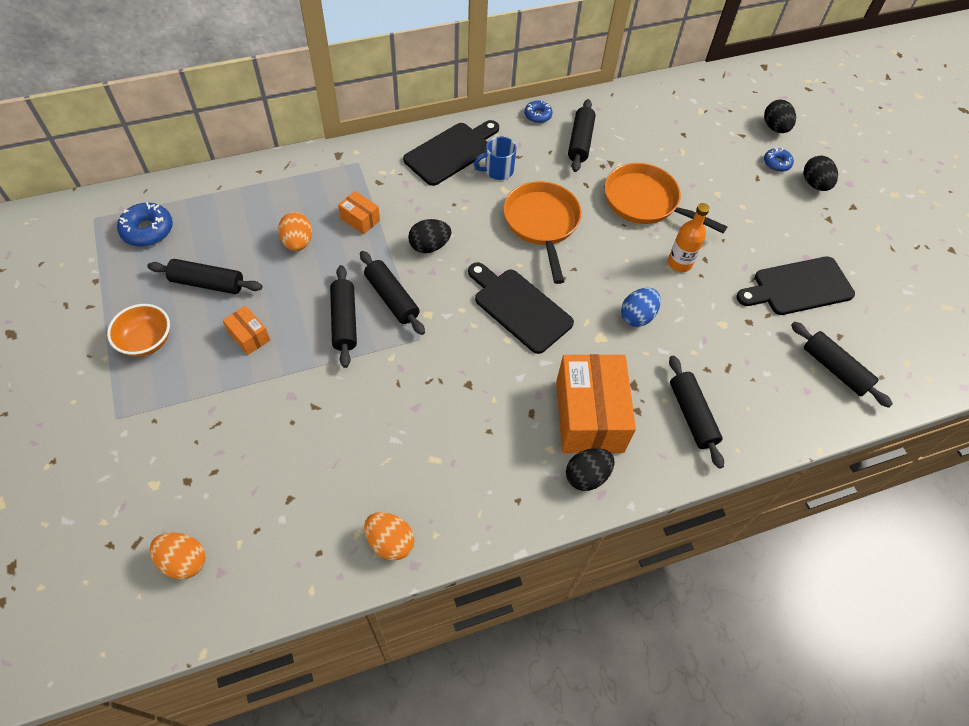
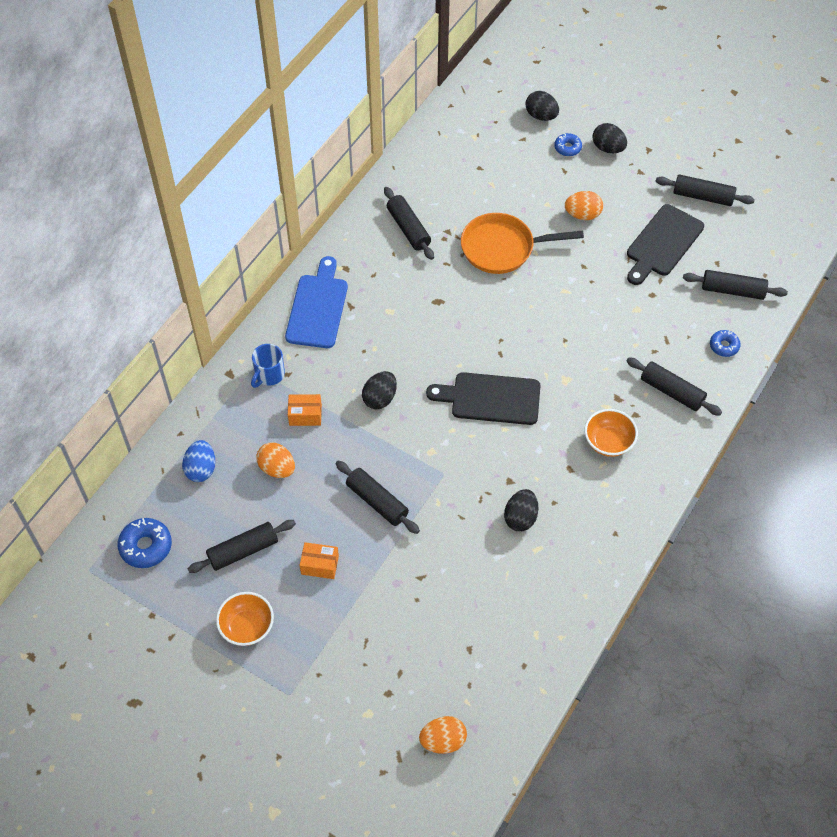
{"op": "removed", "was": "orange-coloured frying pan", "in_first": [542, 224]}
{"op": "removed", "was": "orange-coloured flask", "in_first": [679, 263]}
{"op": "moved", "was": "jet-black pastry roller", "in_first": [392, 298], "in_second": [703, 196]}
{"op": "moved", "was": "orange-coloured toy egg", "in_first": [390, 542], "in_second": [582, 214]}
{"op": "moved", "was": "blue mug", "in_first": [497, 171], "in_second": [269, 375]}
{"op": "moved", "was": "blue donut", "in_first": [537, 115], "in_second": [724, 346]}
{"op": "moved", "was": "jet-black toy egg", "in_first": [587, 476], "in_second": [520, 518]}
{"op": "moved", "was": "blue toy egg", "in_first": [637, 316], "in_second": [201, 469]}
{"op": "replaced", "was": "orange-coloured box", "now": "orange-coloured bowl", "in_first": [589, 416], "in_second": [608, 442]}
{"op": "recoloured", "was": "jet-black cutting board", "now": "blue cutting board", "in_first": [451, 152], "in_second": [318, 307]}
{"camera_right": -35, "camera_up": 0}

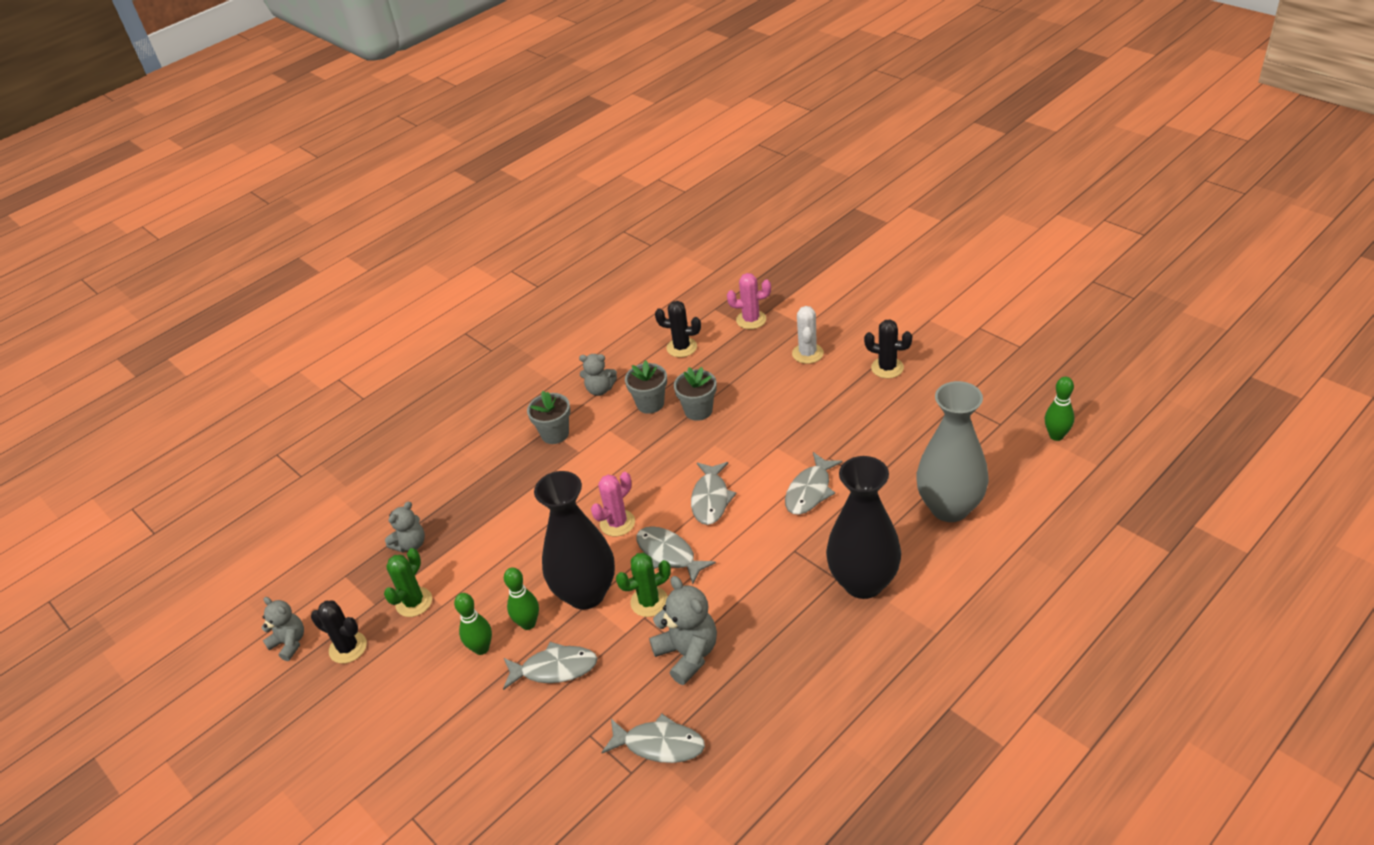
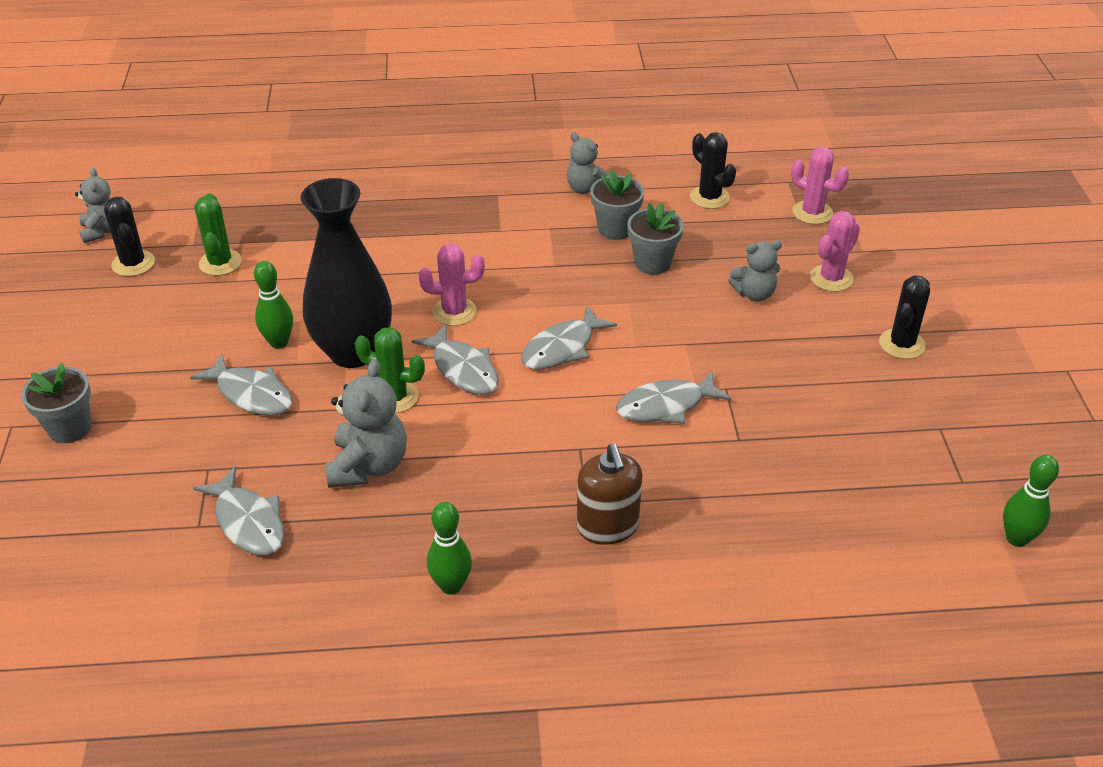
{"op": "removed", "was": "grey vase", "in_first": [949, 507]}
{"op": "moved", "was": "grey stuffed bear", "in_first": [411, 544], "in_second": [754, 294]}
{"op": "moved", "was": "green bowling pin", "in_first": [481, 648], "in_second": [451, 586]}
{"op": "moved", "was": "grey plant pot", "in_first": [555, 434], "in_second": [70, 428]}
{"op": "replaced", "was": "jet-black vase", "now": "brown soap dispenser", "in_first": [863, 582], "in_second": [607, 526]}
{"op": "recoloured", "was": "pure white cactus", "now": "rose-pink cactus", "in_first": [807, 353], "in_second": [831, 278]}
{"op": "turned", "was": "green cactus", "in_first": [414, 602], "in_second": [220, 263], "clockwise": -75}
{"op": "turned", "was": "grey fish figure", "in_first": [669, 554], "in_second": [463, 369], "clockwise": 150}
{"op": "turned", "was": "jet-black cactus", "in_first": [887, 368], "in_second": [901, 344], "clockwise": 60}
{"camera_right": 35, "camera_up": 0}

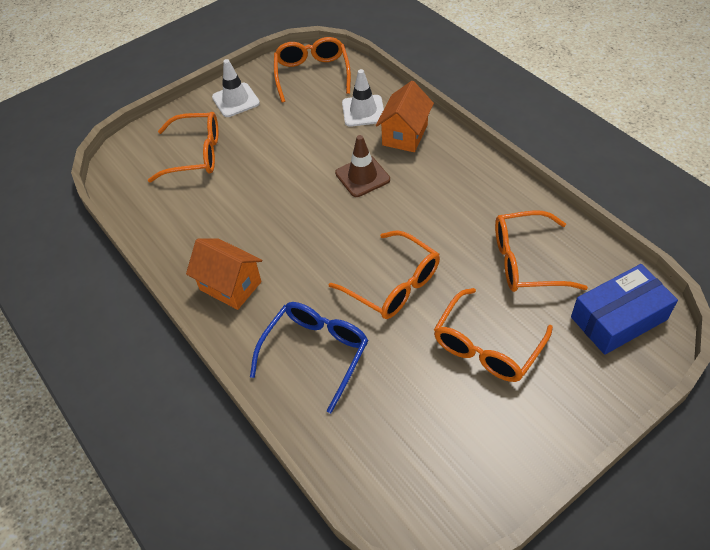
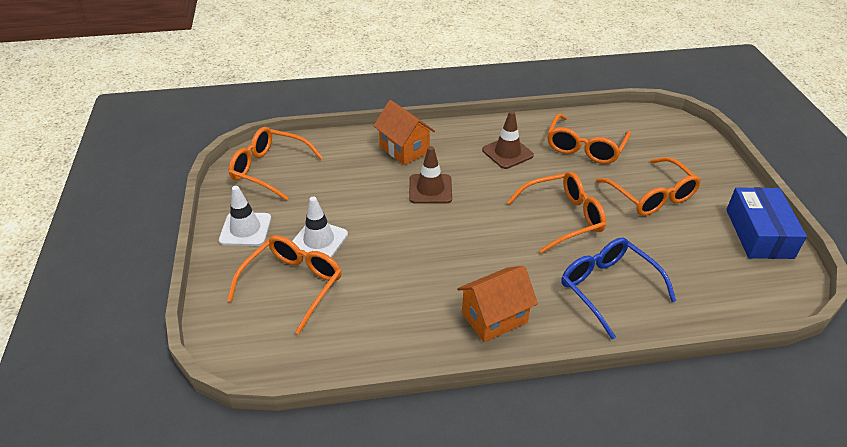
{"op": "added", "now": "brown traffic cone", "in_second": [507, 153]}
{"op": "moved", "was": "pure white traffic cone", "in_first": [363, 111], "in_second": [319, 240]}
{"op": "moved", "was": "blue box", "in_first": [618, 318], "in_second": [759, 233]}
{"camera_right": -65, "camera_up": -10}

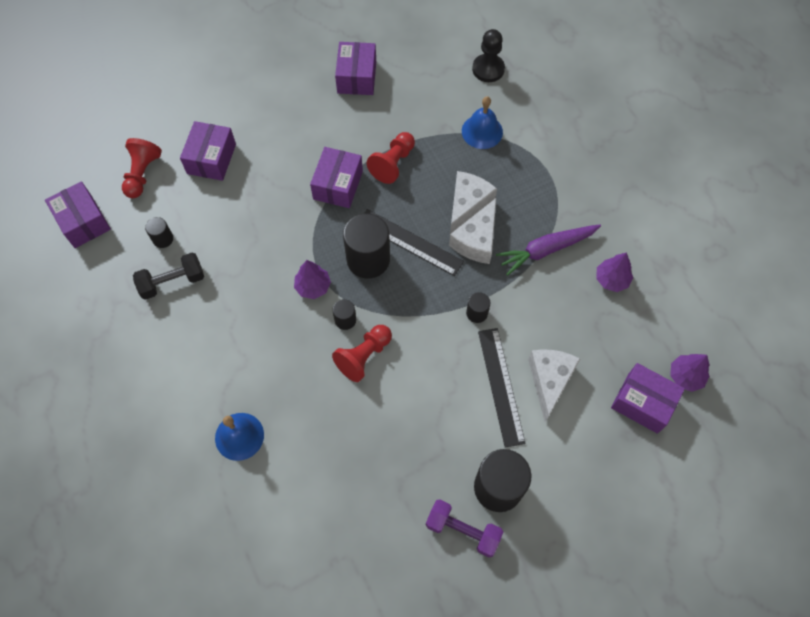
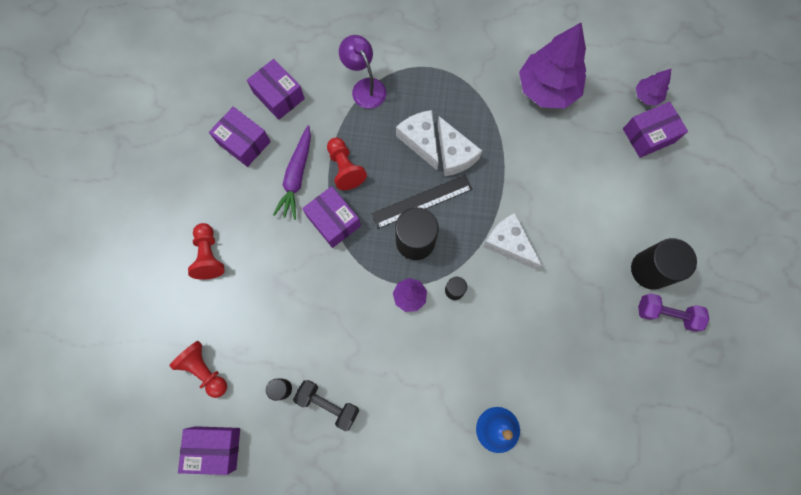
{"op": "removed", "was": "jet-black cylinder shape", "in_first": [477, 313]}
{"op": "removed", "was": "jet-black chess pawn", "in_first": [488, 69]}
{"op": "removed", "was": "jet-black ruler", "in_first": [501, 386]}
{"op": "moved", "was": "royal purple box", "in_first": [211, 159], "in_second": [279, 96]}
{"op": "moved", "was": "red chess pawn", "in_first": [364, 356], "in_second": [209, 255]}
{"op": "moved", "was": "royal purple carrot", "in_first": [546, 250], "in_second": [296, 176]}
{"op": "moved", "was": "pure white cheese", "in_first": [549, 381], "in_second": [508, 243]}
{"op": "replaced", "was": "blue hand bell", "now": "royal purple reading lamp", "in_first": [482, 131], "in_second": [365, 87]}
{"op": "turned", "was": "jet-black hand weight", "in_first": [172, 282], "in_second": [328, 404], "clockwise": -75}
{"op": "turned", "was": "royal purple hand weight", "in_first": [463, 530], "in_second": [666, 314], "clockwise": 45}
{"op": "resized", "was": "royal purple fir tree", "in_first": [611, 279], "in_second": [547, 89], "ratio": 2.11}
{"camera_right": -55, "camera_up": 10}

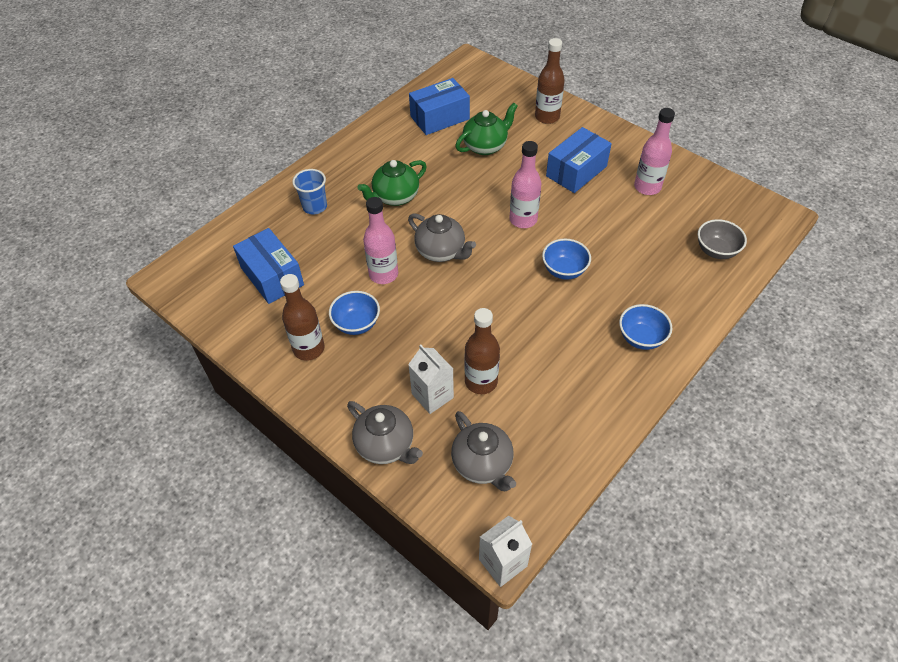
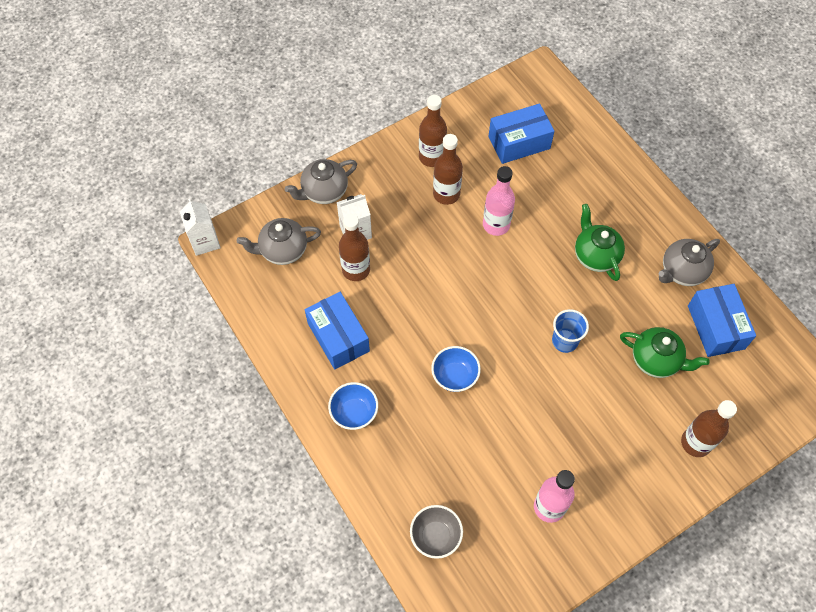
{"op": "removed", "was": "rose-pink flask", "in_first": [523, 220]}
{"op": "moved", "was": "blue tumbler", "in_first": [315, 206], "in_second": [565, 341]}
{"op": "moved", "was": "grey china teapot", "in_first": [441, 251], "in_second": [682, 271]}
{"op": "moved", "was": "blue box", "in_first": [576, 171], "in_second": [338, 337]}
{"op": "replaced", "was": "blue bowl", "now": "brown flask", "in_first": [356, 324], "in_second": [446, 194]}
{"op": "turned", "was": "green china teapot", "in_first": [485, 146], "in_second": [656, 360], "clockwise": -45}
{"camera_right": 105, "camera_up": 10}

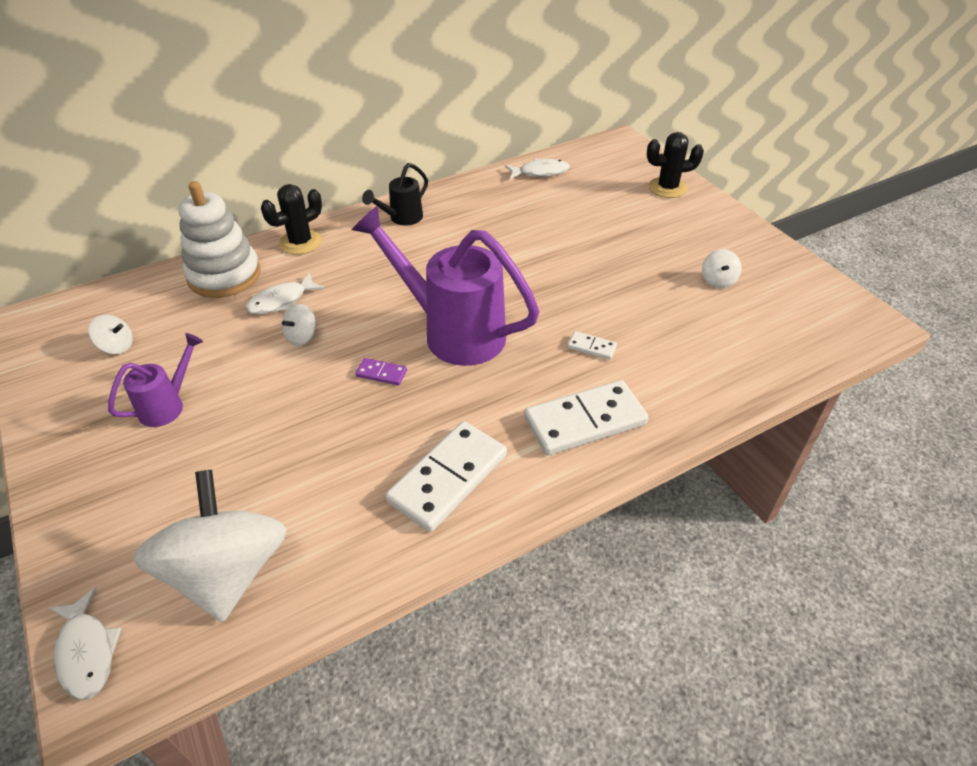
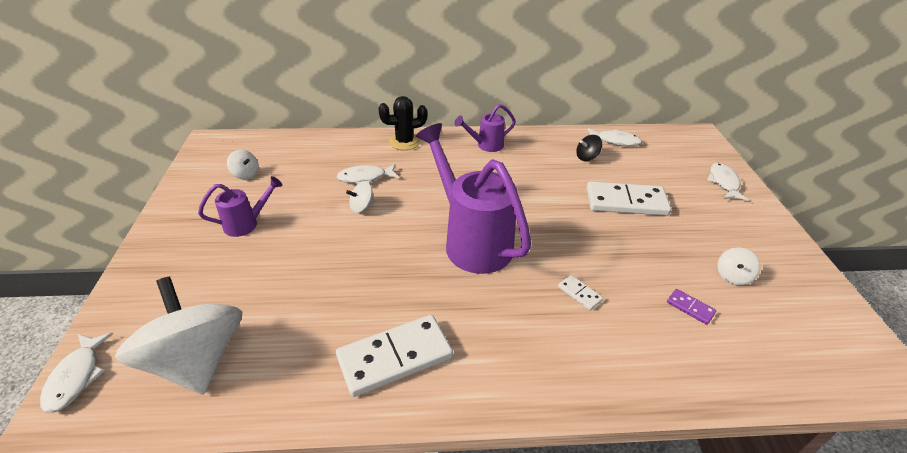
{"op": "removed", "was": "pure white ring stacker", "in_first": [224, 275]}
{"op": "added", "now": "jet-black whirligig", "in_second": [587, 157]}
{"op": "moved", "was": "royal purple domino", "in_first": [381, 373], "in_second": [690, 307]}
{"op": "moved", "was": "pure white domino", "in_first": [585, 421], "in_second": [626, 202]}
{"op": "replaced", "was": "jet-black cactus", "now": "pure white fish figure", "in_first": [667, 188], "in_second": [723, 182]}
{"op": "recoloured", "was": "jet-black sprinkling can", "now": "royal purple sprinkling can", "in_first": [401, 219], "in_second": [485, 145]}
{"op": "turned", "was": "pure white whirligig", "in_first": [227, 572], "in_second": [197, 360], "clockwise": -45}
{"camera_right": 25, "camera_up": -5}

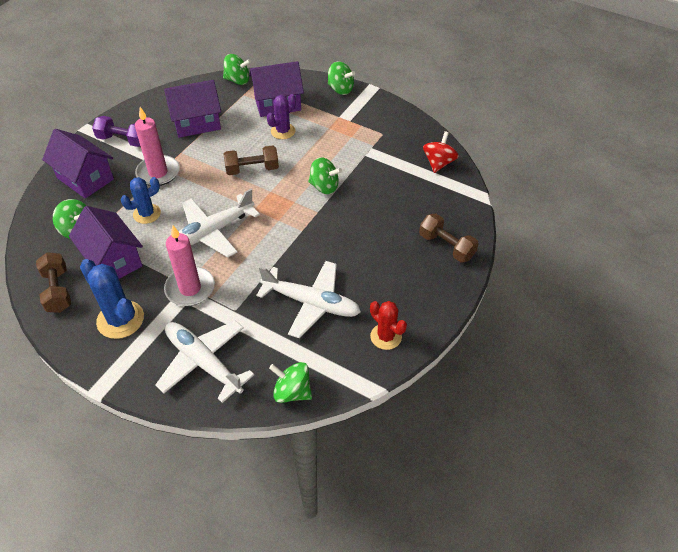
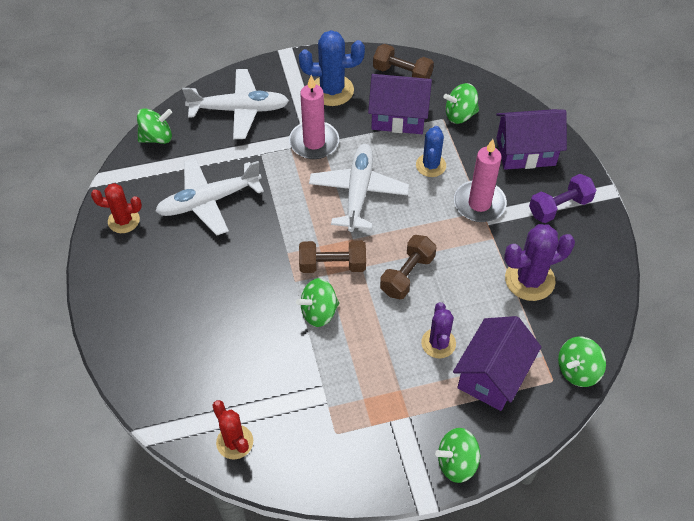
{"op": "moved", "was": "brown hand weight", "in_first": [446, 246], "in_second": [332, 265]}
{"op": "replaced", "was": "royal purple toy house", "now": "royal purple cactus", "in_first": [197, 123], "in_second": [529, 280]}
{"op": "replaced", "was": "red whirligig", "now": "red cactus", "in_first": [438, 163], "in_second": [234, 442]}
{"camera_right": 135, "camera_up": 5}

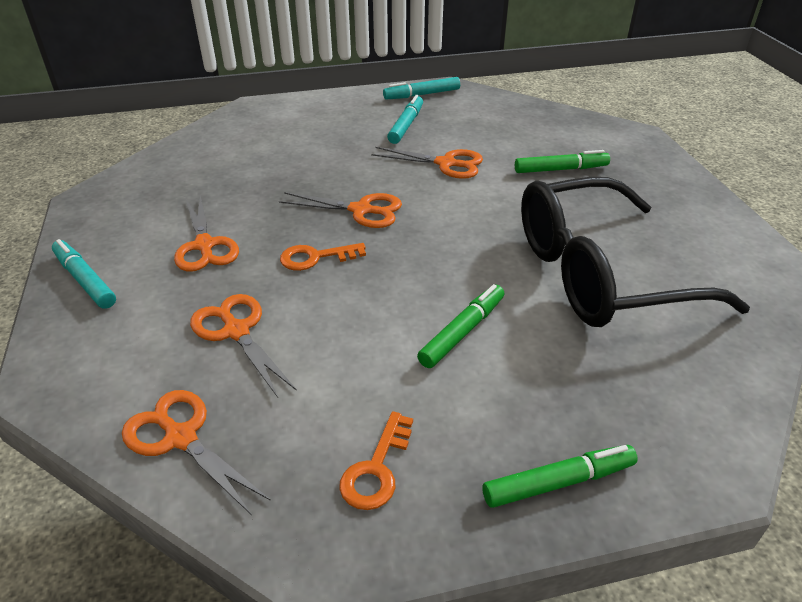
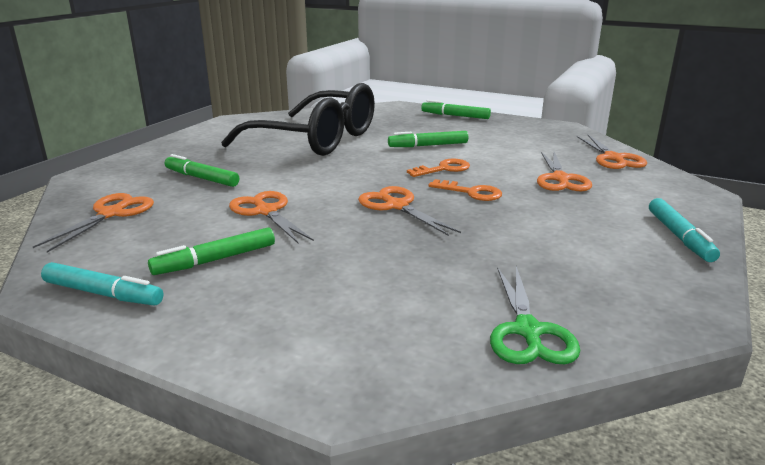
{"op": "added", "now": "green scissors", "in_second": [528, 331]}
{"op": "moved", "was": "orange-coloured scissors", "in_first": [205, 245], "in_second": [111, 214]}
{"op": "moved", "was": "orange-coloured door key", "in_first": [376, 469], "in_second": [443, 169]}
{"op": "recoloured", "was": "aqua felt pen", "now": "green felt pen", "in_first": [406, 125], "in_second": [215, 260]}
{"camera_right": -140, "camera_up": -15}

